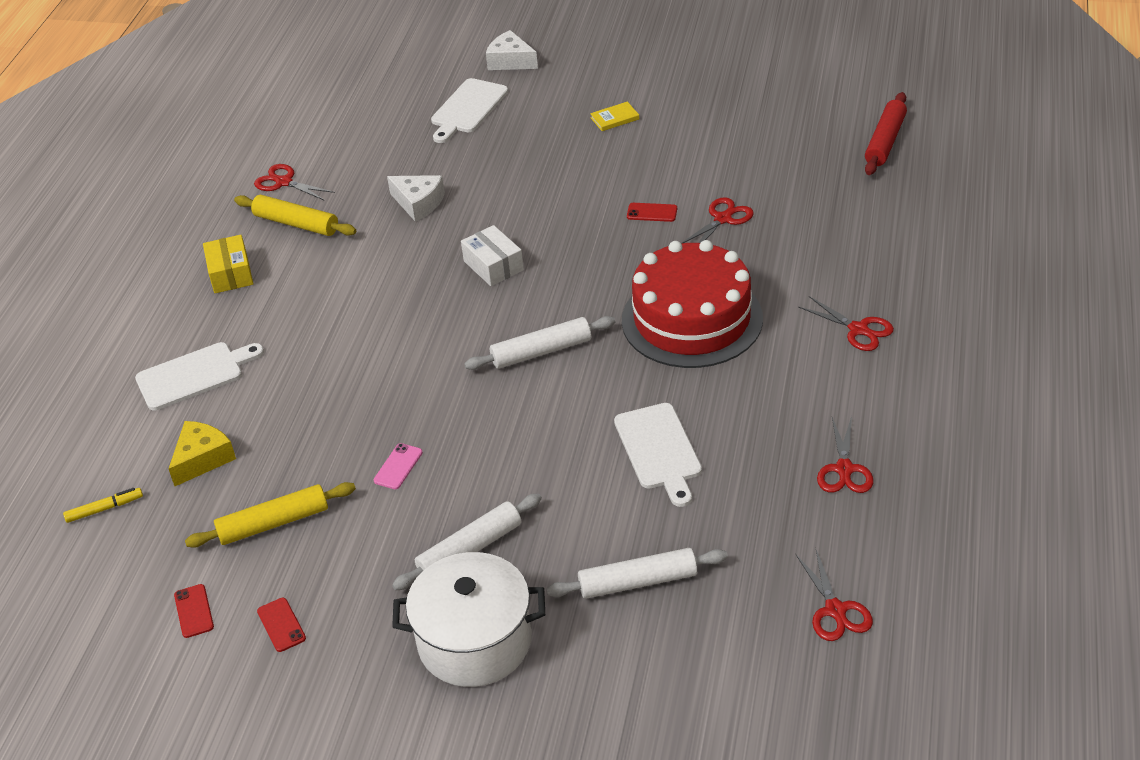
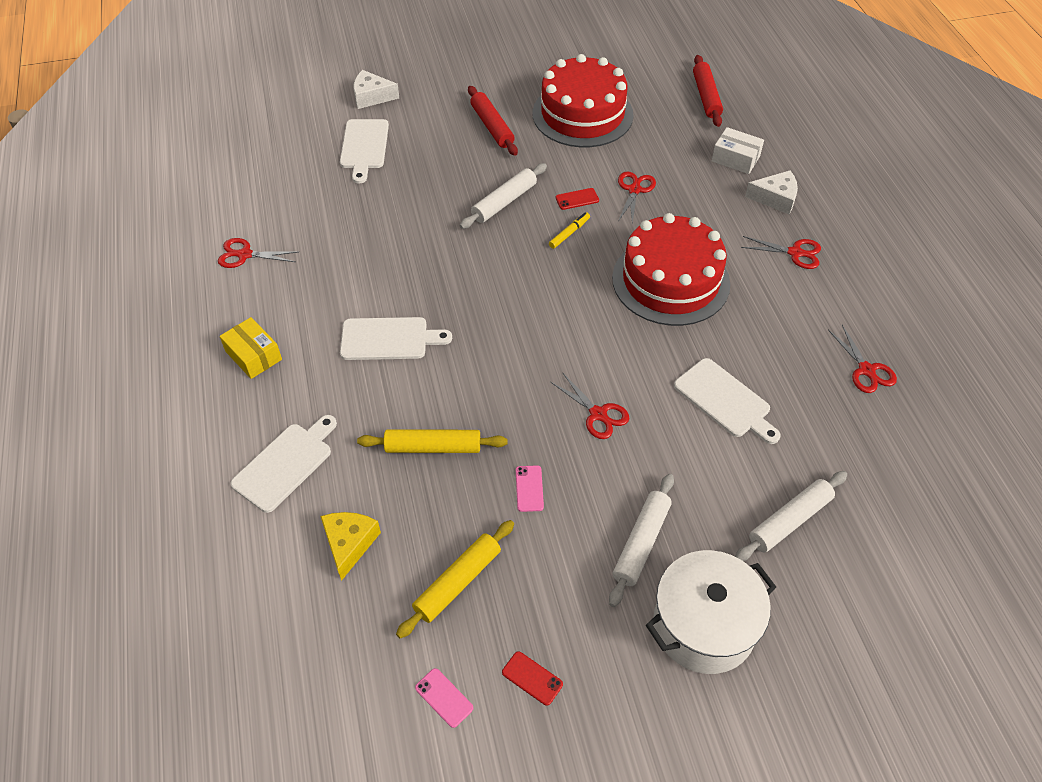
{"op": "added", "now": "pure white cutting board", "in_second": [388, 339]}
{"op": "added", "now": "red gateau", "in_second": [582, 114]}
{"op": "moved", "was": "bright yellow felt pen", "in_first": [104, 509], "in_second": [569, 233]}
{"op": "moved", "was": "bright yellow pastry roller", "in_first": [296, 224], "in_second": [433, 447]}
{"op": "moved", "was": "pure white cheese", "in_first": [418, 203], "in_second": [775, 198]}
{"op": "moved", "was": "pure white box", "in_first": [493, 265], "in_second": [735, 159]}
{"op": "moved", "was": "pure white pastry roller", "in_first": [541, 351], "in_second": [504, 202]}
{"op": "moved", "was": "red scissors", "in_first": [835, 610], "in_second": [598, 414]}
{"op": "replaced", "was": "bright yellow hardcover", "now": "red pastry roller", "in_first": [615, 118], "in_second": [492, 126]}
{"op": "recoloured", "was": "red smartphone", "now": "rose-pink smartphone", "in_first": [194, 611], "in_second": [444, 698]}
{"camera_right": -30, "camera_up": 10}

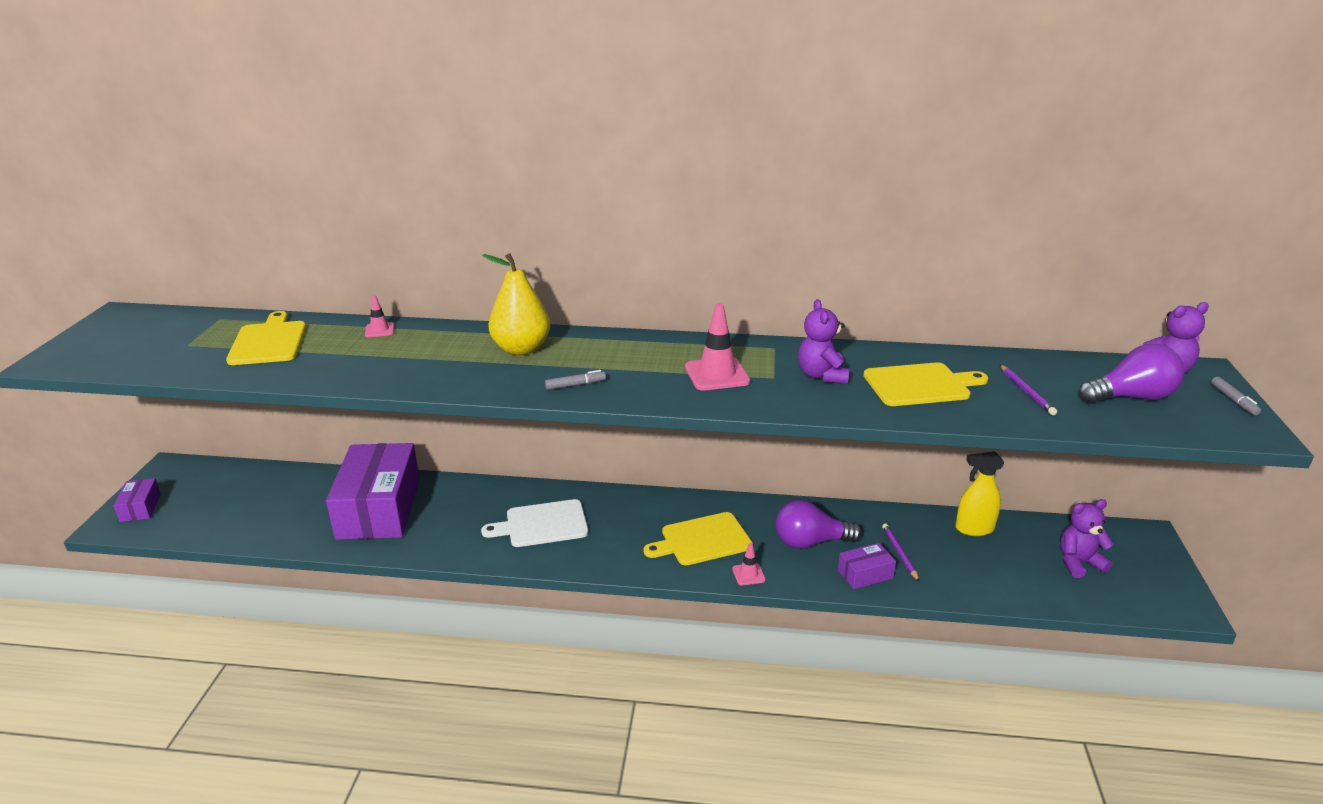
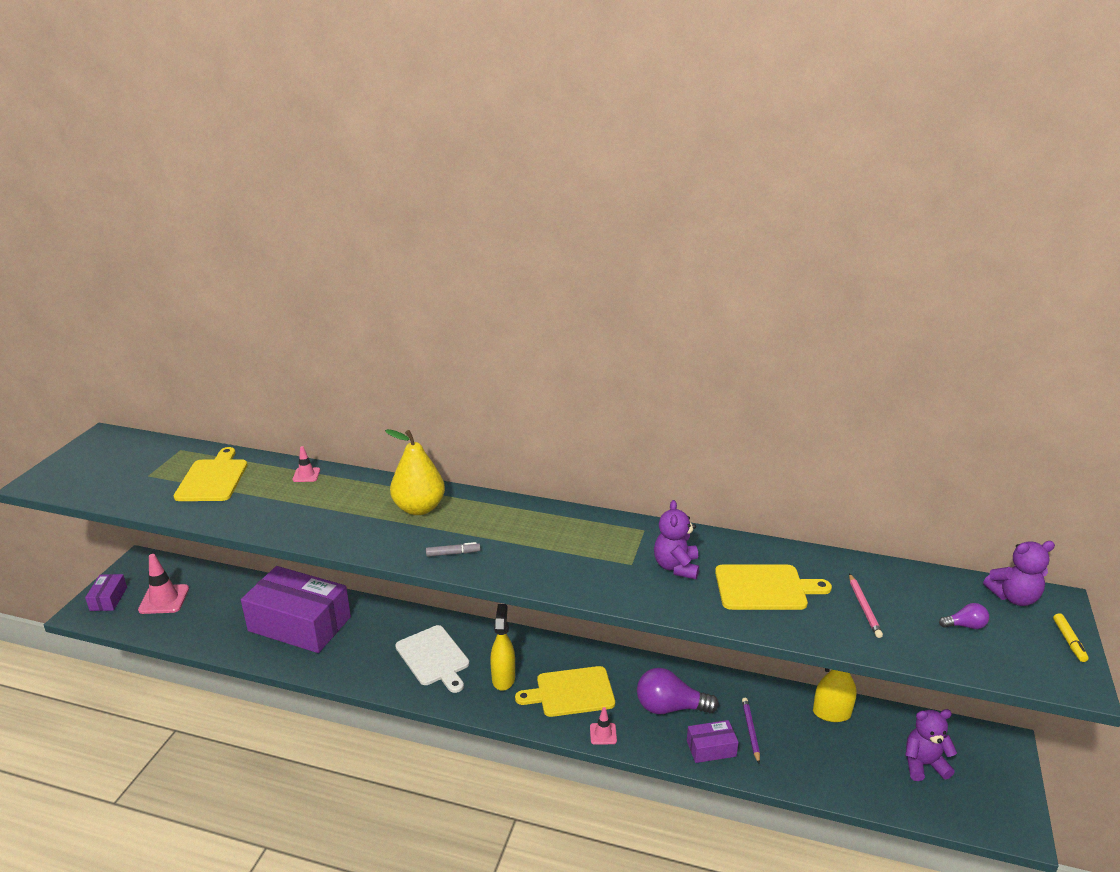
{"op": "added", "now": "bright yellow spray cleaner", "in_second": [503, 678]}
{"op": "moved", "was": "rose-pink traffic cone", "in_first": [717, 374], "in_second": [164, 599]}
{"op": "recoloured", "was": "royal purple lead pencil", "now": "rose-pink lead pencil", "in_first": [1026, 392], "in_second": [864, 607]}
{"op": "recoloured", "was": "grey felt pen", "now": "bright yellow felt pen", "in_first": [1233, 400], "in_second": [1069, 641]}
{"op": "turned", "was": "royal purple box", "in_first": [379, 508], "in_second": [300, 624], "clockwise": -75}
{"op": "turned", "was": "pure white cutting board", "in_first": [542, 524], "in_second": [434, 657], "clockwise": -120}
{"op": "resized", "was": "royal purple bulb", "in_first": [1131, 397], "in_second": [965, 626], "ratio": 0.48}
{"camera_right": 10, "camera_up": 0}

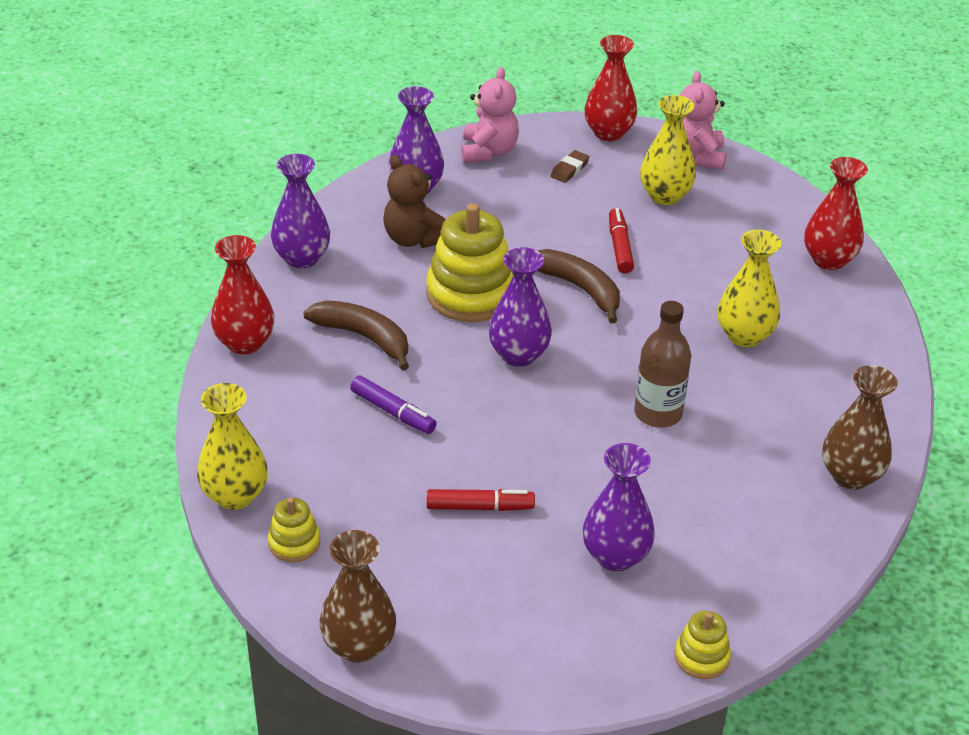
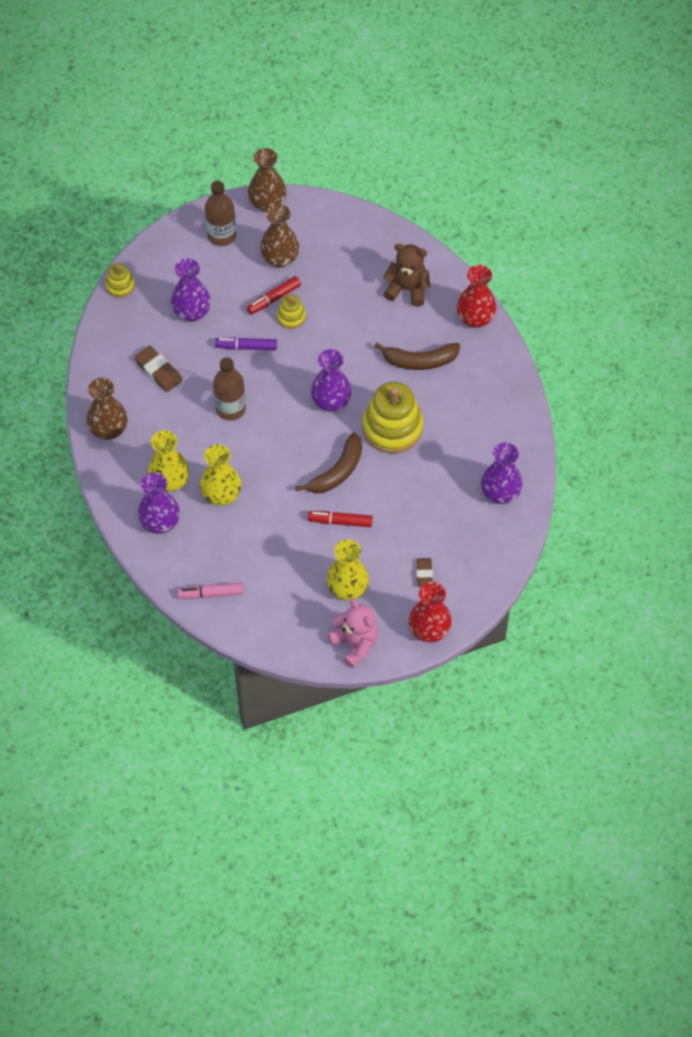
{"op": "removed", "was": "rose-pink stuffed bear", "in_first": [488, 152]}
{"op": "added", "now": "brown gum eraser", "in_second": [158, 371]}
{"op": "added", "now": "brown flask", "in_second": [221, 235]}
{"op": "added", "now": "brown vase", "in_second": [280, 258]}
{"op": "moved", "was": "bright yellow vase", "in_first": [235, 495], "in_second": [170, 481]}
{"op": "moved", "was": "bright yellow ring stacker", "in_first": [294, 543], "in_second": [291, 317]}
{"op": "moved", "was": "royal purple vase", "in_first": [302, 258], "in_second": [160, 522]}
{"op": "moved", "was": "royal purple felt pen", "in_first": [393, 412], "in_second": [246, 347]}
{"op": "moved", "was": "brown stuffed bear", "in_first": [414, 239], "in_second": [407, 289]}
{"op": "replaced", "was": "red vase", "now": "rose-pink felt pen", "in_first": [829, 260], "in_second": [211, 594]}
{"op": "turned", "was": "brown banana", "in_first": [579, 289], "in_second": [337, 471], "clockwise": -60}
{"op": "turned", "was": "red felt pen", "in_first": [619, 247], "in_second": [340, 521], "clockwise": 135}
{"camera_right": 145, "camera_up": 20}

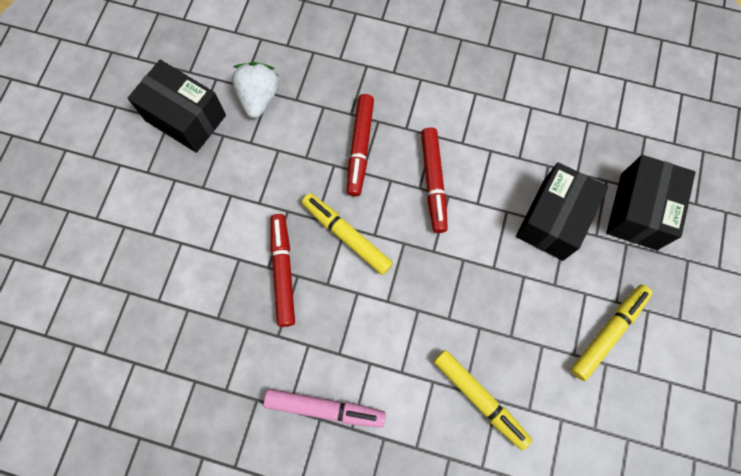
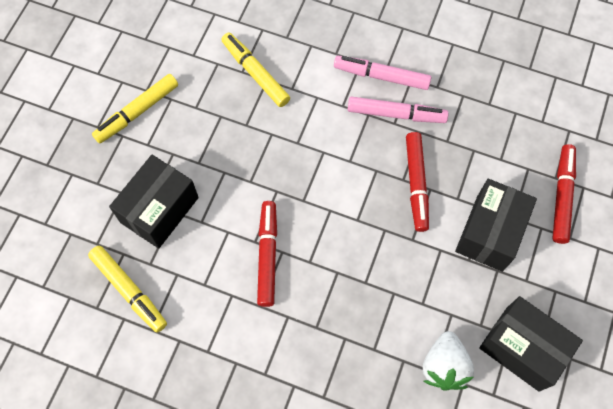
{"op": "added", "now": "rose-pink felt pen", "in_second": [396, 114]}
{"op": "moved", "was": "bright yellow felt pen", "in_first": [346, 236], "in_second": [129, 290]}
{"op": "moved", "was": "red felt pen", "in_first": [360, 148], "in_second": [561, 196]}
{"op": "moved", "was": "jet-black box", "in_first": [638, 211], "in_second": [489, 233]}
{"camera_right": -175, "camera_up": -5}

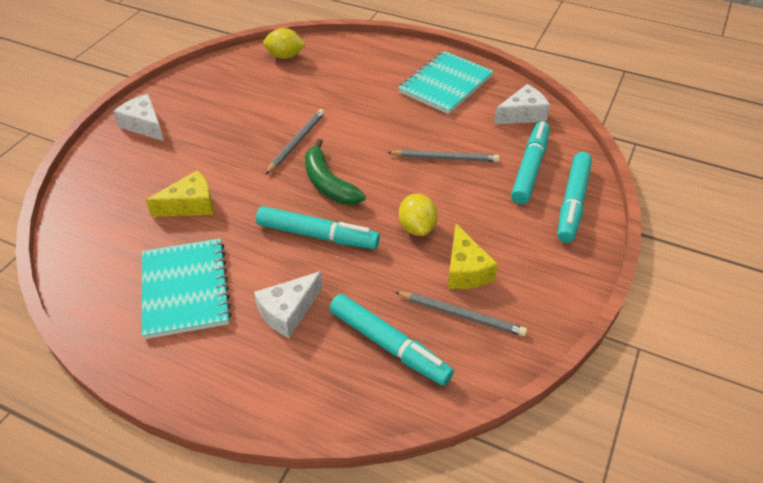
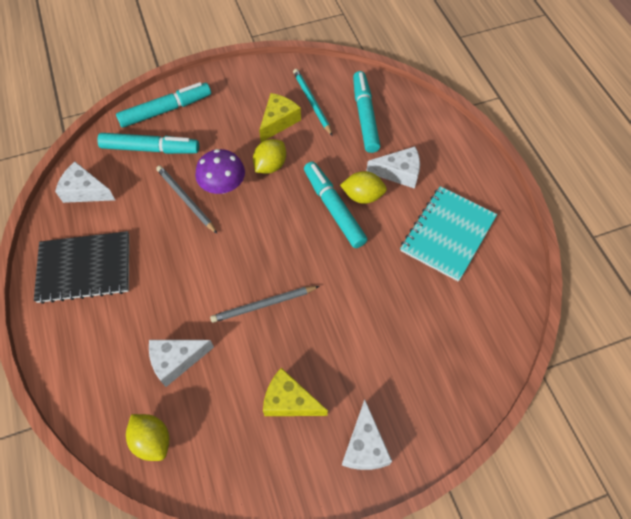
{"op": "removed", "was": "green banana", "in_first": [328, 183]}
{"op": "added", "now": "pure white cheese", "in_second": [176, 360]}
{"op": "added", "now": "royal purple fungus", "in_second": [223, 186]}
{"op": "added", "now": "bright yellow lemon", "in_second": [362, 196]}
{"op": "moved", "was": "bright yellow cheese", "in_first": [190, 205], "in_second": [289, 401]}
{"op": "recoloured", "was": "grey lead pencil", "now": "aqua lead pencil", "in_first": [461, 315], "in_second": [312, 102]}
{"op": "recoloured", "was": "aqua exercise book", "now": "jet-black exercise book", "in_first": [445, 84], "in_second": [84, 268]}
{"op": "turned", "was": "aqua felt pen", "in_first": [530, 168], "in_second": [150, 149], "clockwise": -150}
{"camera_right": -135, "camera_up": 15}

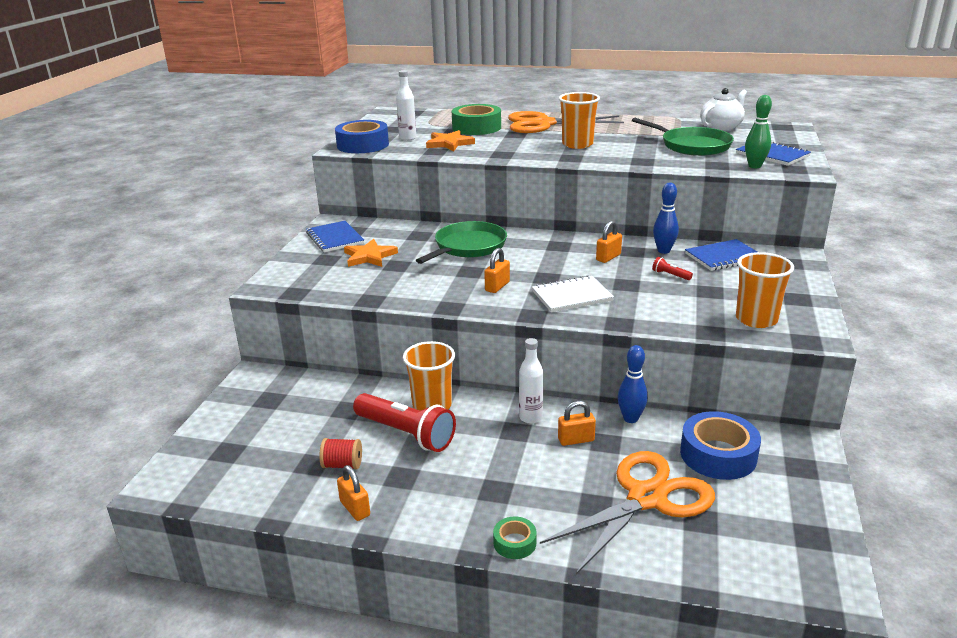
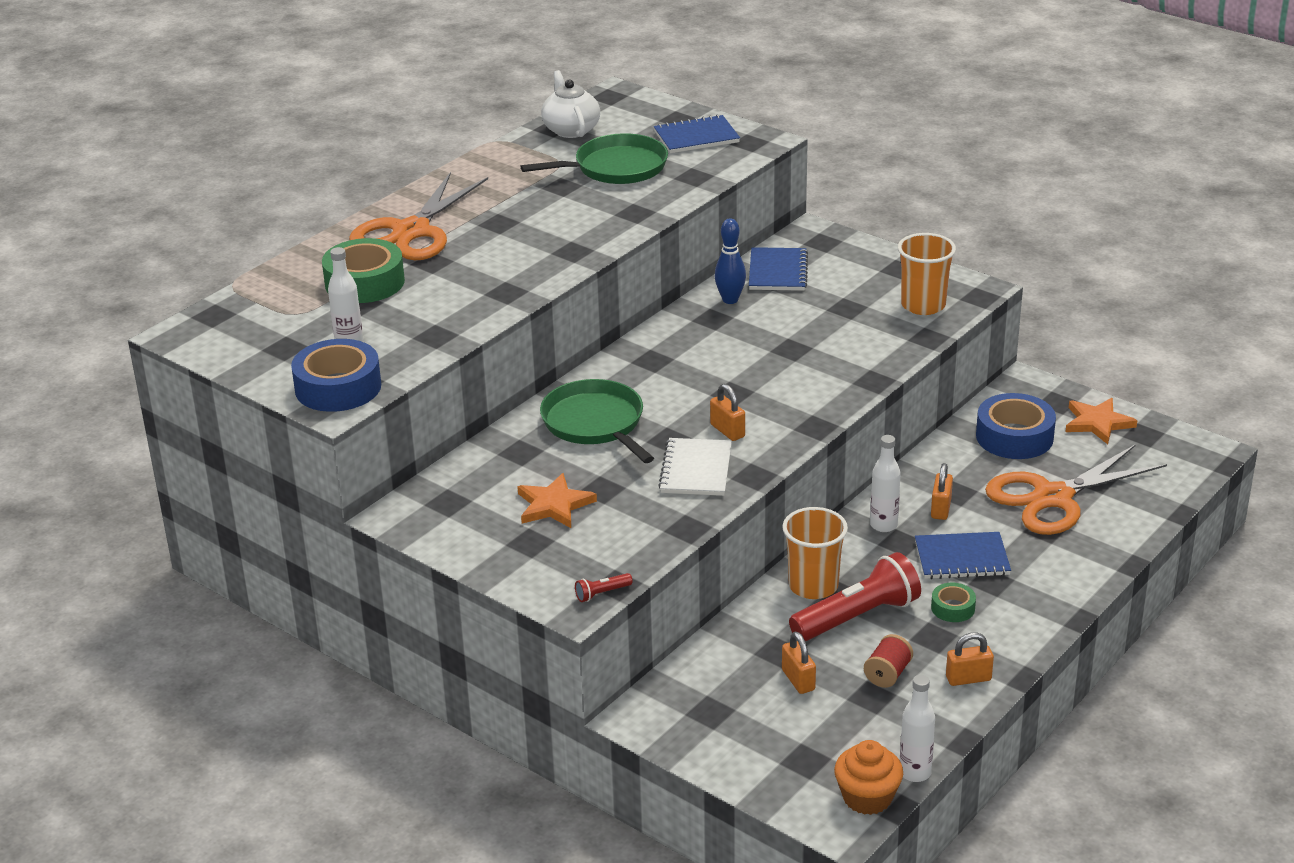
{"op": "removed", "was": "orange-coloured tumbler", "in_first": [577, 144]}
{"op": "removed", "was": "blue bowling pin", "in_first": [630, 418]}
{"op": "removed", "was": "green bowling pin", "in_first": [754, 166]}
{"op": "added", "now": "orange-coloured fairy cake", "in_second": [867, 797]}
{"op": "added", "now": "pure white flask", "in_second": [915, 773]}
{"op": "moved", "was": "blue exercise book", "in_first": [334, 238], "in_second": [962, 558]}
{"op": "moved", "was": "orange-coloured five-pointed star", "in_first": [449, 143], "in_second": [1098, 423]}
{"op": "moved", "was": "green tape", "in_first": [514, 543], "in_second": [953, 608]}
{"op": "moved", "was": "pure white exercise book", "in_first": [572, 296], "in_second": [696, 469]}
{"op": "moved", "was": "orange-coloured small lock", "in_first": [608, 257], "in_second": [798, 680]}
{"op": "moved", "was": "red pocket torch", "in_first": [670, 275], "in_second": [602, 593]}
{"op": "turned", "was": "orange-coloured scissors", "in_first": [647, 498], "in_second": [1053, 497], "clockwise": -105}
{"camera_right": -65, "camera_up": 5}

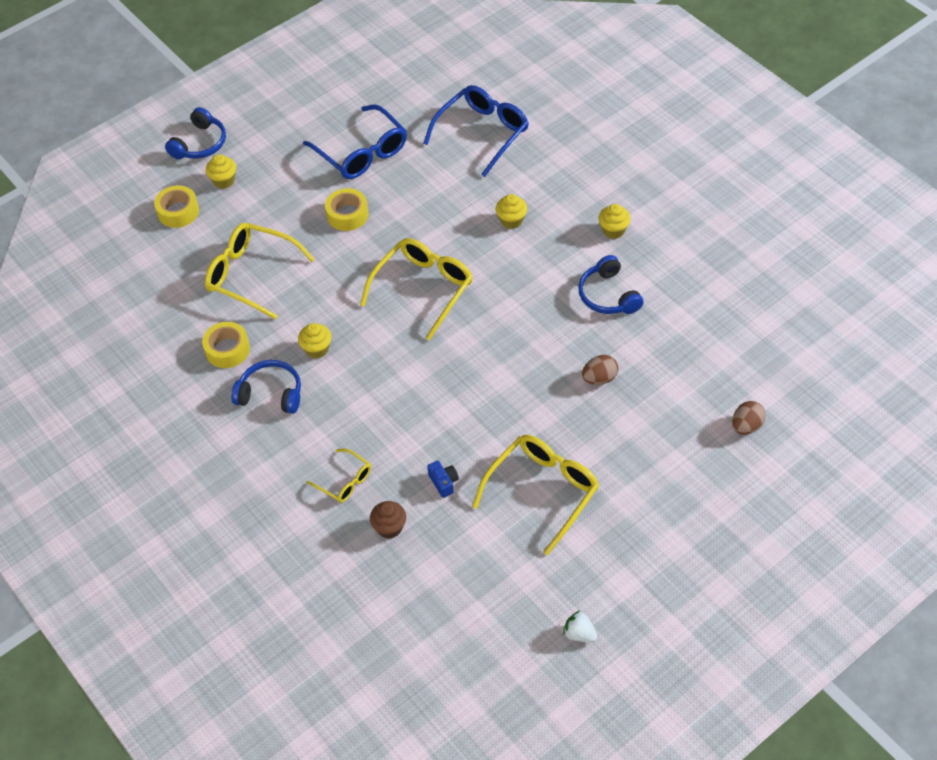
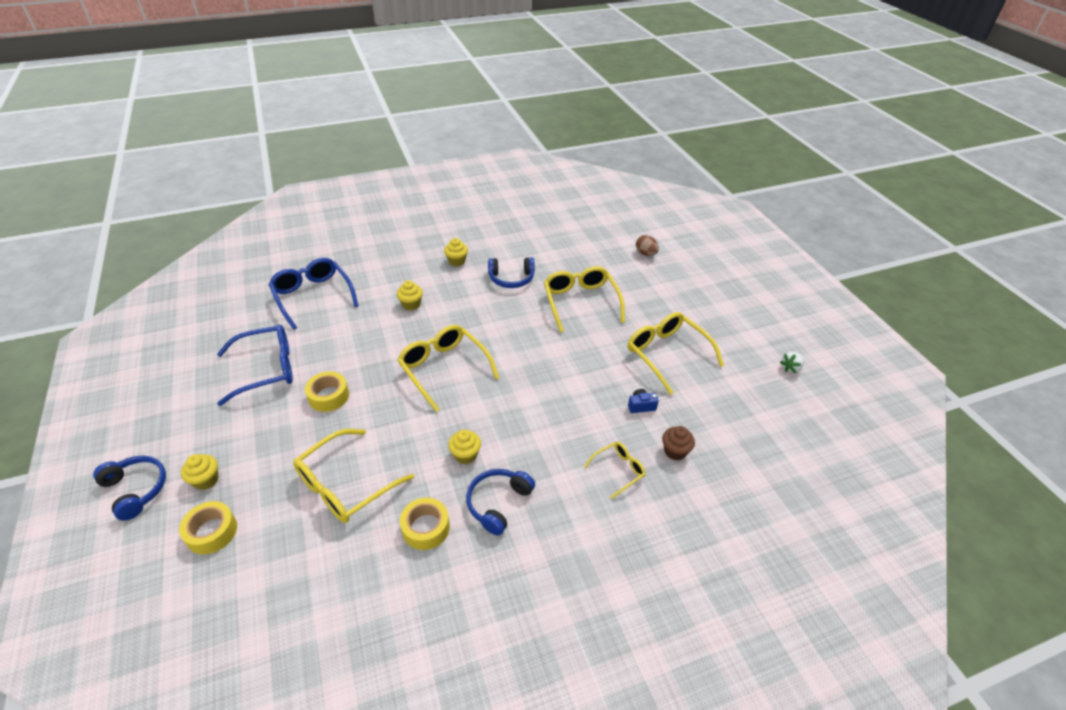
{"op": "replaced", "was": "brown toy egg", "now": "bright yellow eyeglasses", "in_first": [599, 378], "in_second": [580, 301]}
{"camera_right": -75, "camera_up": -10}

